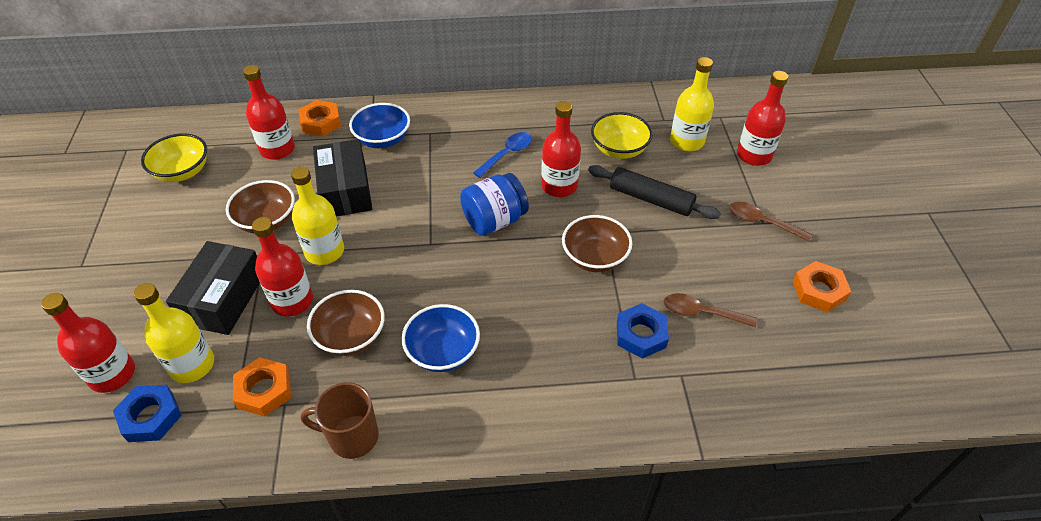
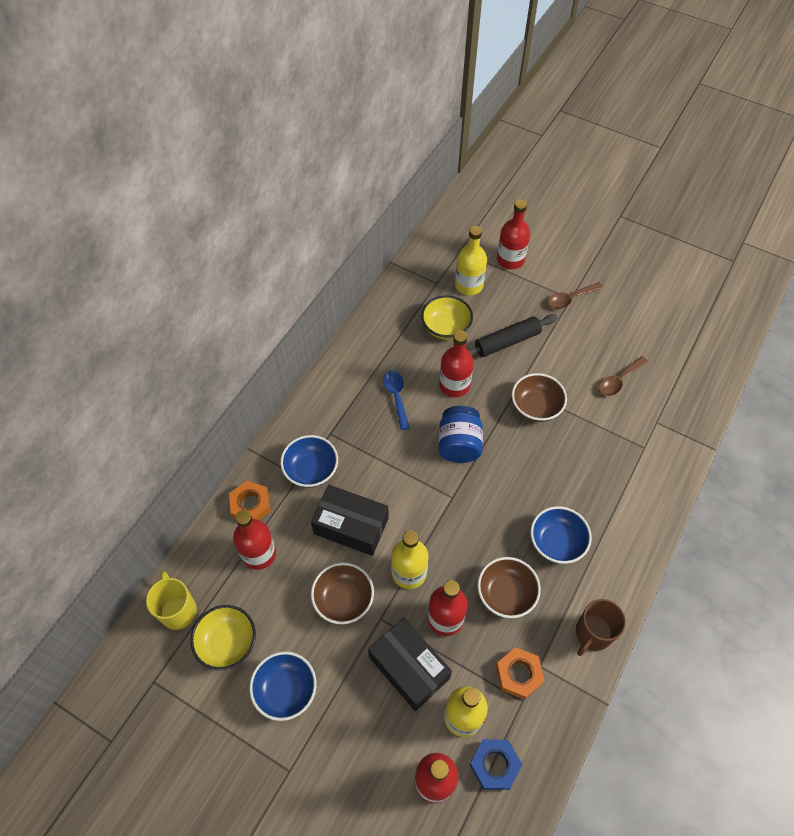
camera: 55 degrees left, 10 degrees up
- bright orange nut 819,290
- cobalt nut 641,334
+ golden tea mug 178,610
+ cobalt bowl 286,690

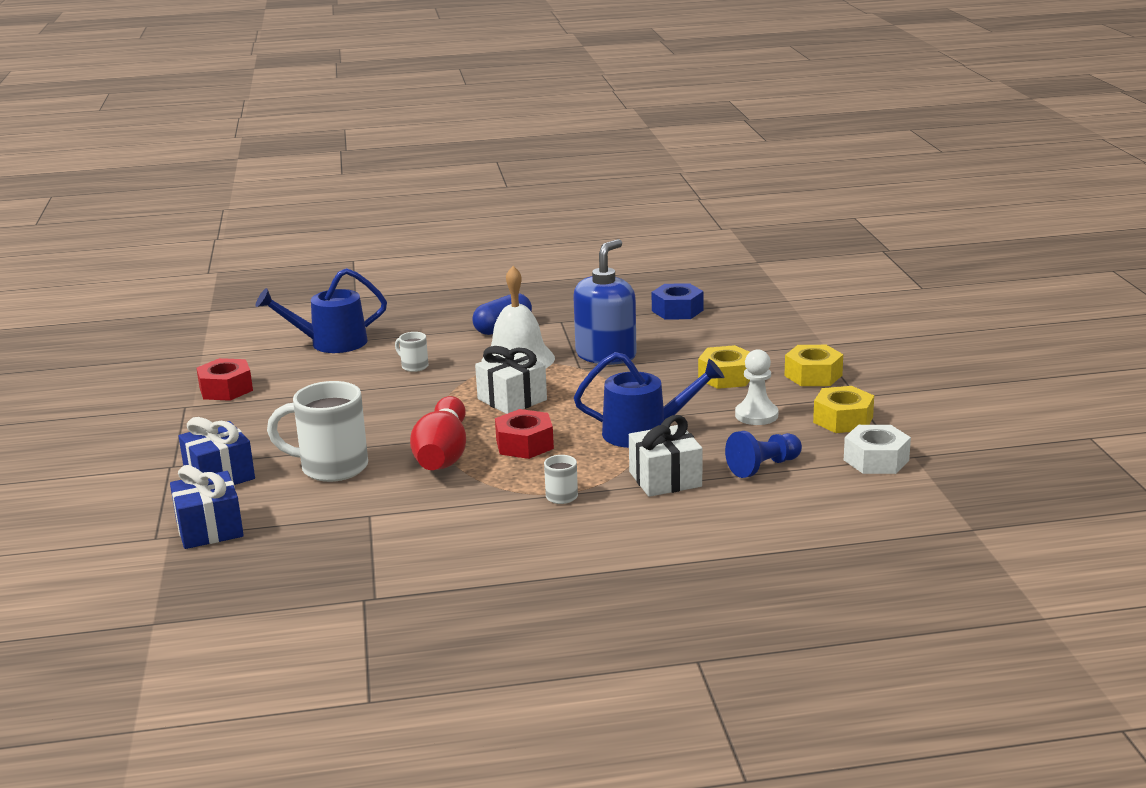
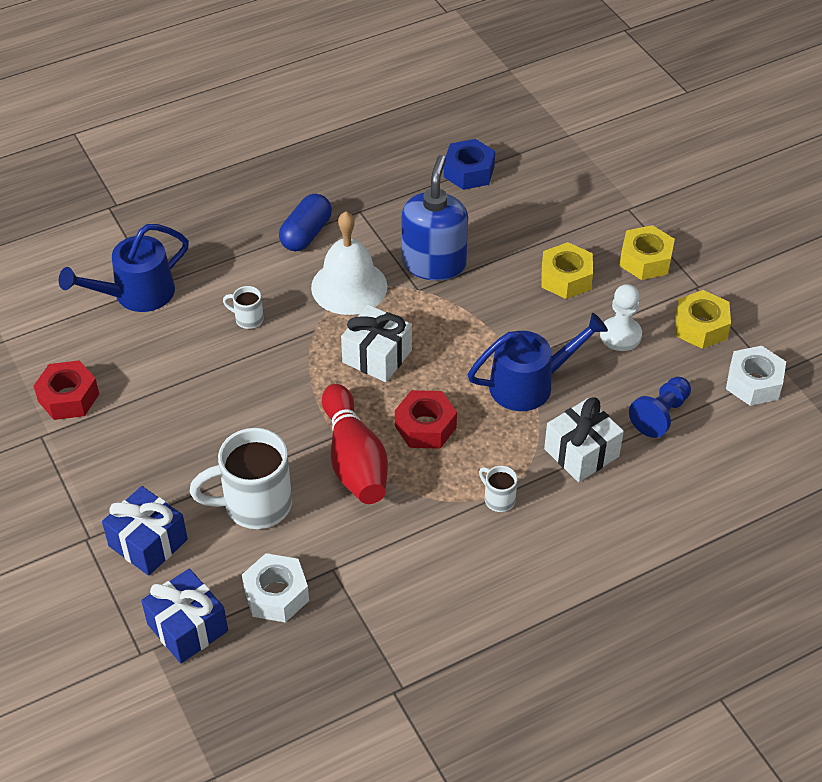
camera: 20 degrees left, 25 degrees up
+ pure white nut 276,595

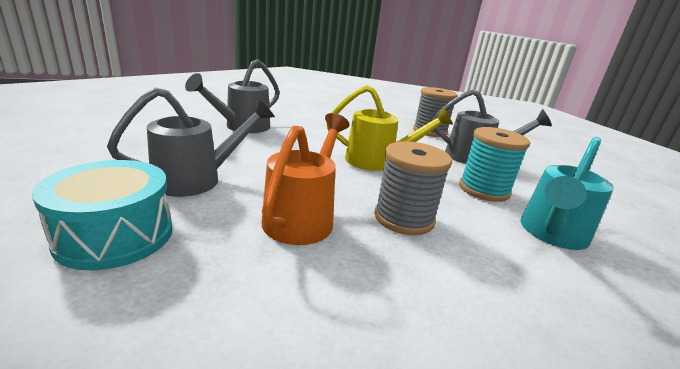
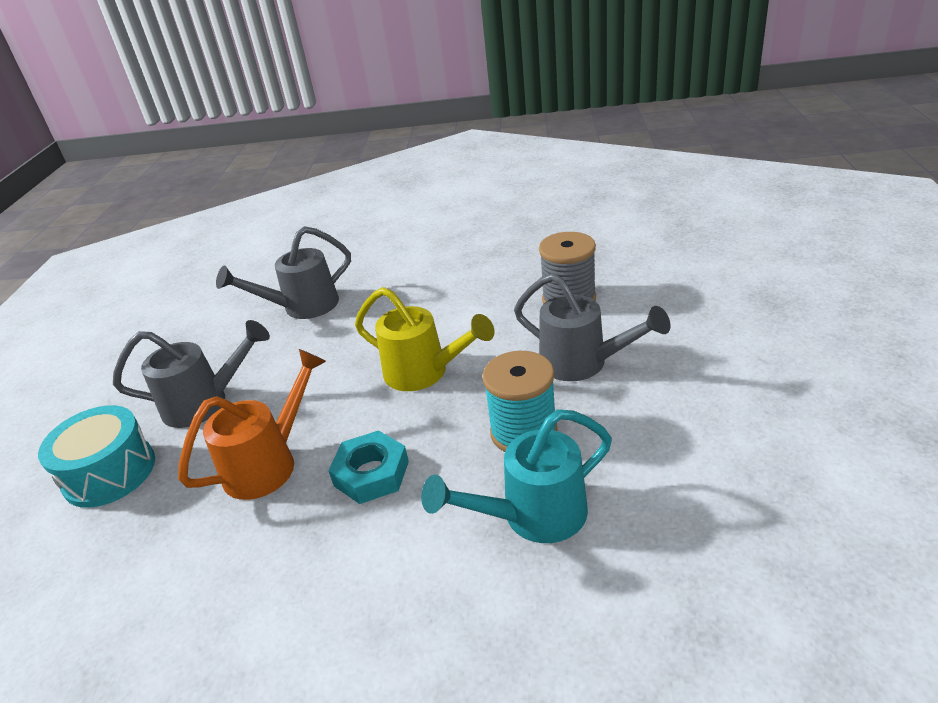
camera: 30 degrees right, 10 degrees up
~ grey bobbin 404,218 to teal nut 371,474

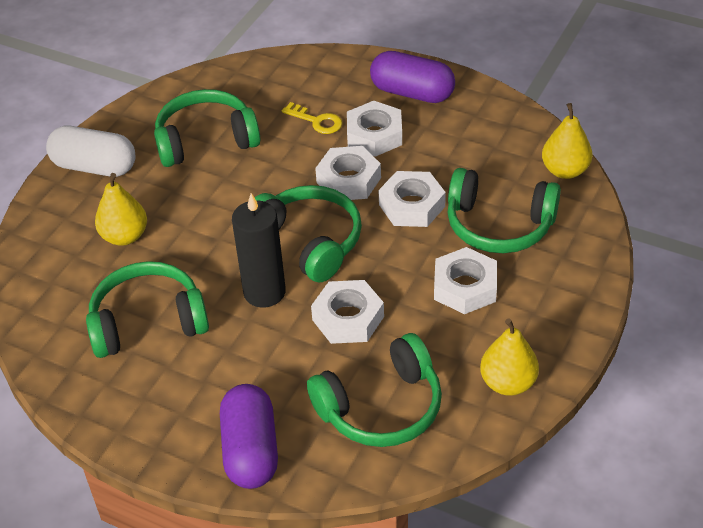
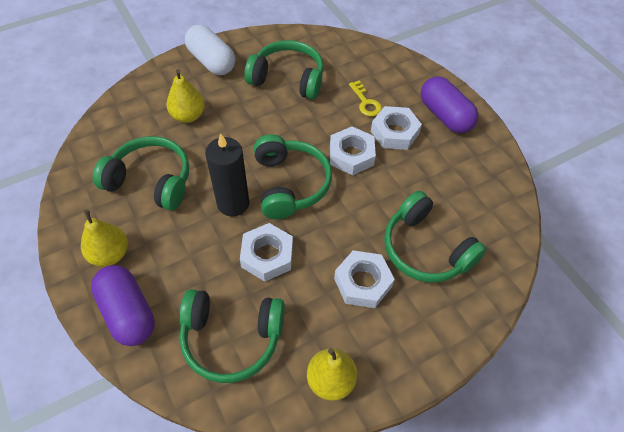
camera: 30 degrees right, 10 degrees up
~ golden toy pear 565,170 to 110,254
- pure white nut 412,205
~ violet capsule 251,450 = 128,312 60 degrees counterclockwise

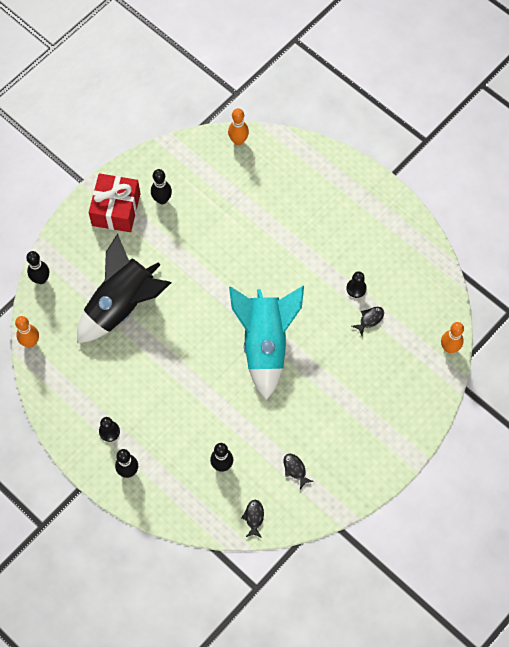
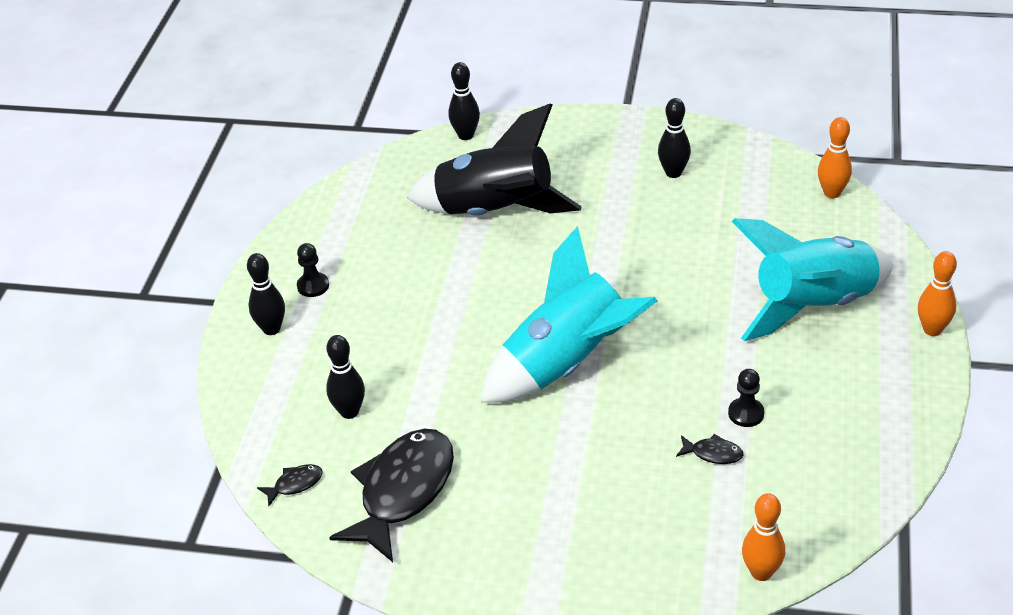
camera: 60 degrees right, 25 degrees down
- red present 116,209
~ bright orange skittle 30,342 to 932,329
~ black fish figure 295,469 = 403,491 x2.47
+ teal rocket 813,306

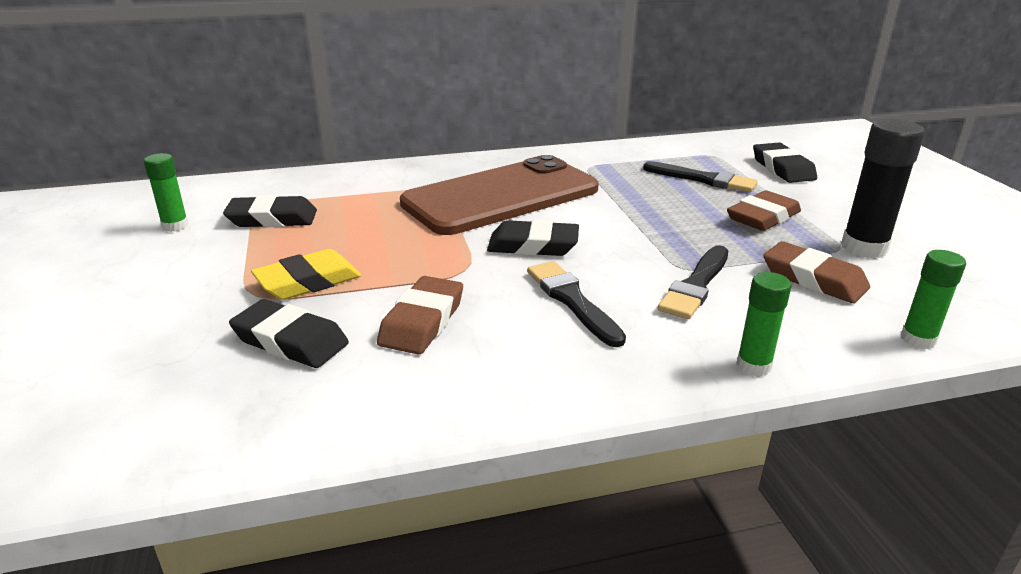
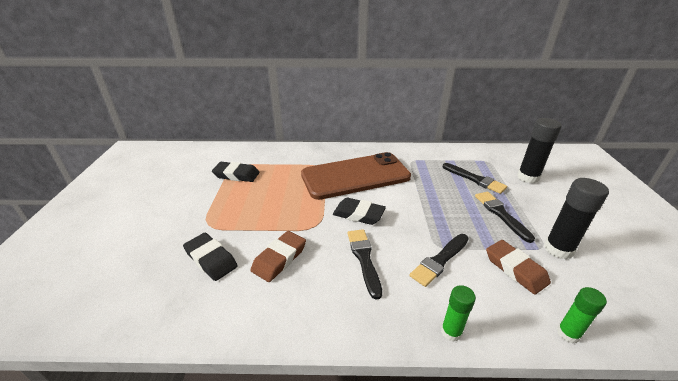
camera: 15 degrees right, 5 degrees up
~ black eraser 782,168 to black glue stick 528,177
- emerald glue stick 175,226
~ dark brown eraser 763,217 to black paint brush 501,214
- golden eraser 308,281

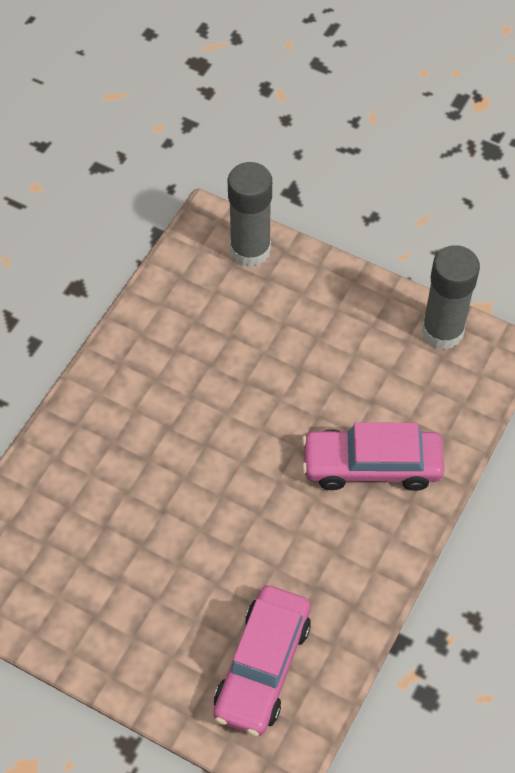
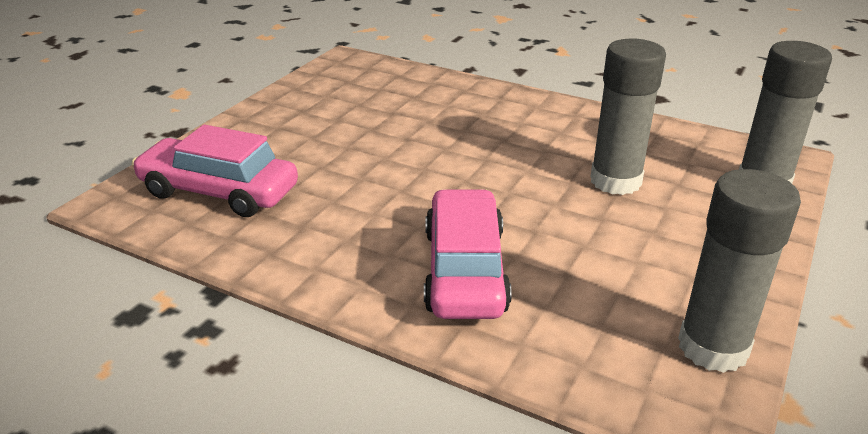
camera: 90 degrees right, 25 degrees down
+ grey glue stick 615,181

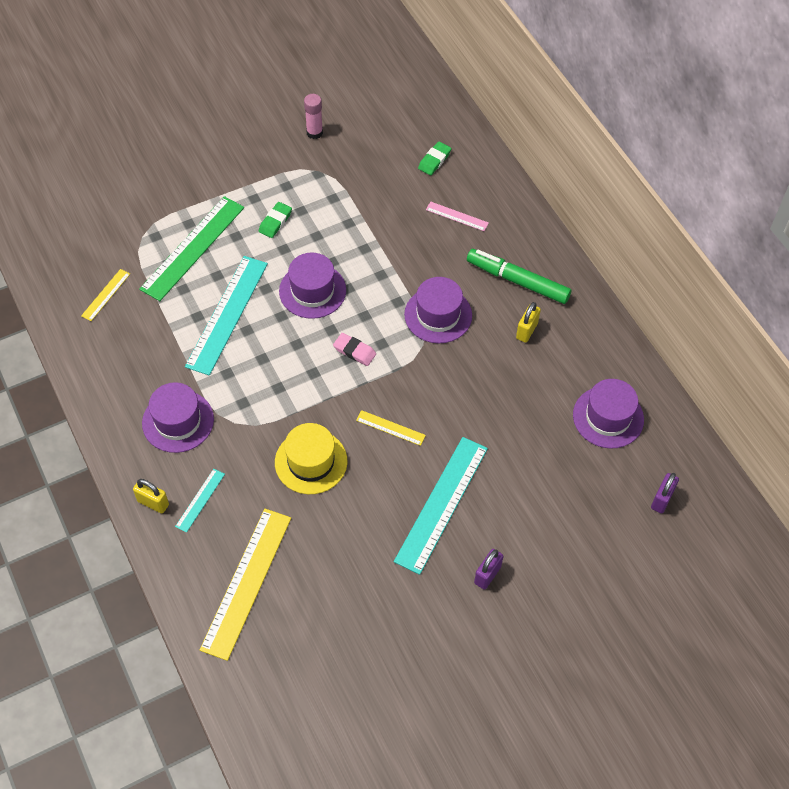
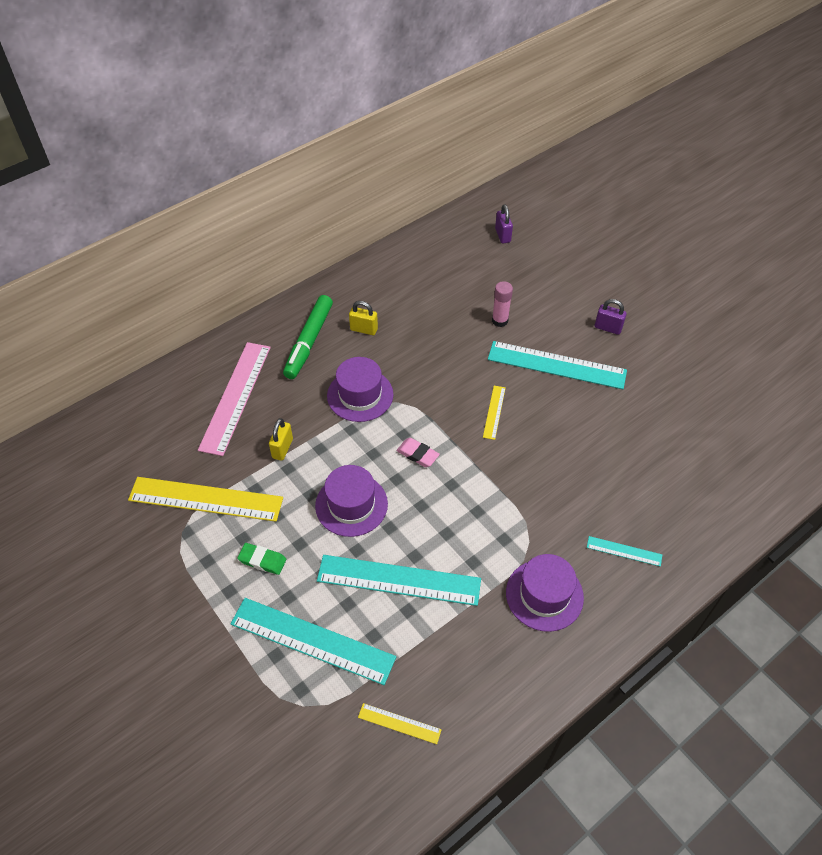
camera: 100 degrees left, 5 degrees down
~ rosy glue stick 314,132 to 500,320
- emerald eraser 434,160
~ emerald measuring stick 192,248 to teal measuring stick 312,640
~ rosy measuring stick 457,216 = 236,397 x2.14
~ rosy eraser 354,351 = 417,454 75 degrees counterclockwise
- violet top hat 608,417
- golden top hat 311,462
~ violet small lock 662,499 = 502,235 60 degrees clockwise
~ golden small lock 153,503 to 282,448
~ golden measuring stick 246,582 to 205,499

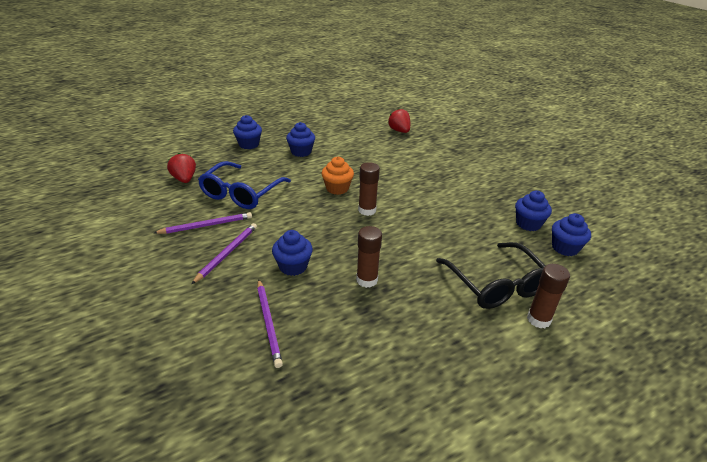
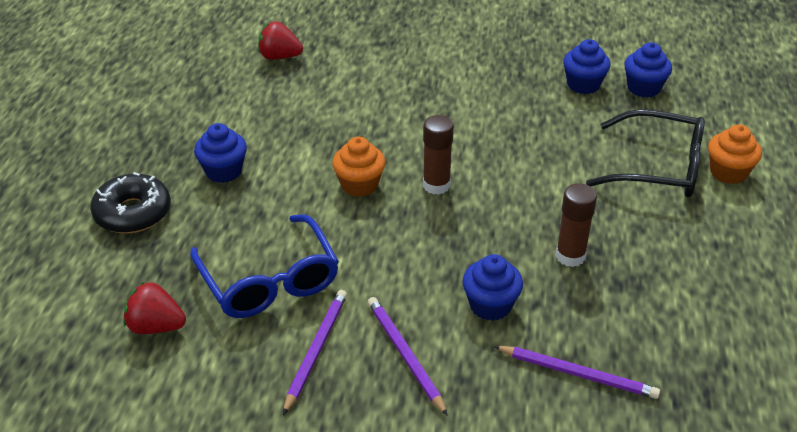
camera: 50 degrees left, 5 degrees up
~ cobalt fairy cake 249,144 to black doughnut 133,213
~ dark brown glue stick 538,319 to bright orange fairy cake 728,172

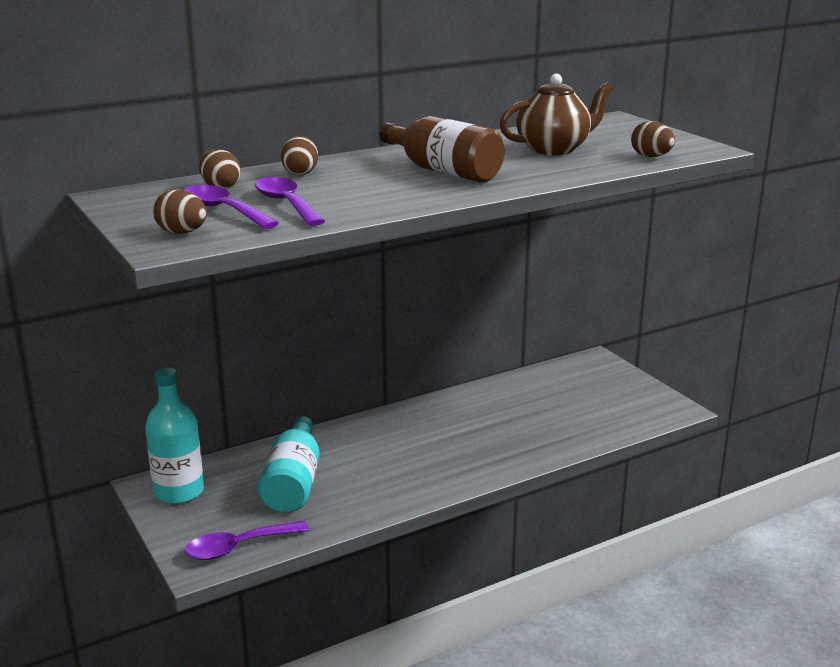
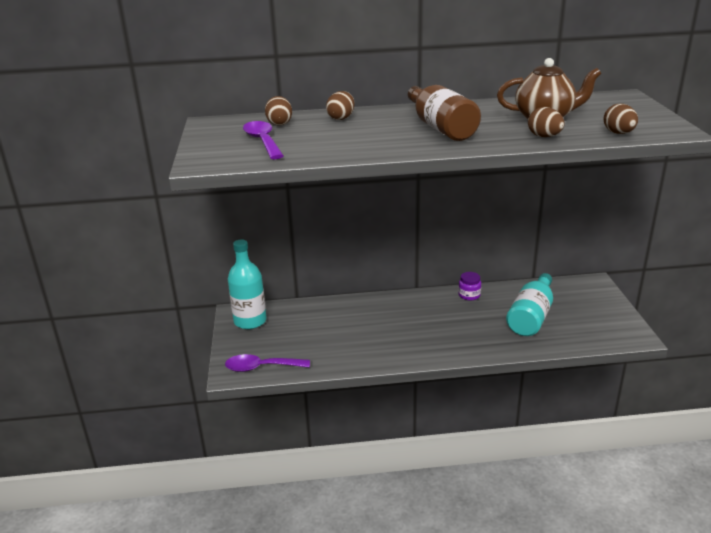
camera: 25 degrees right, 5 degrees up
- violet tablespoon 286,204
~ dark brown egg shape 182,233 to 544,136
~ teal bottle 293,483 to 531,317
+ violet jam jar 469,295

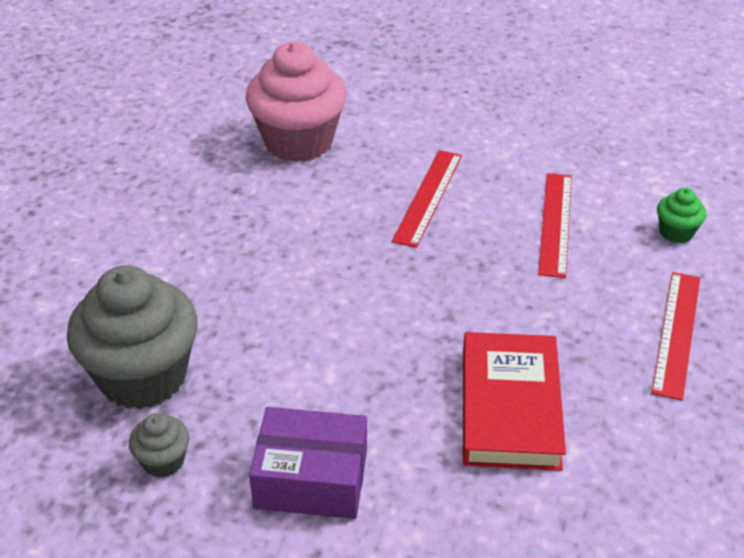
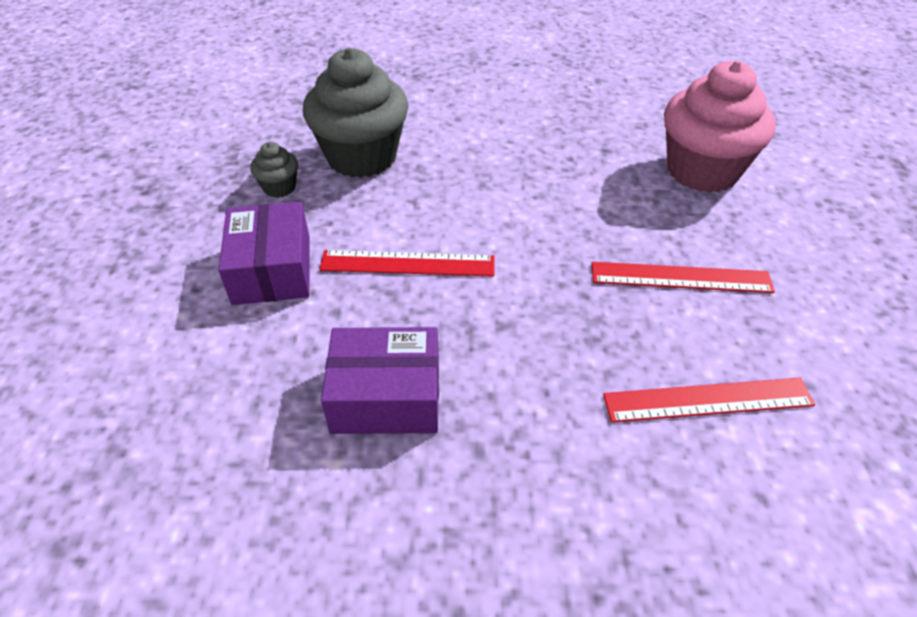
camera: 75 degrees right, 5 degrees up
- emerald fairy cake 676,232
~ red measuring stick 676,333 to 407,263
~ red book 510,407 to violet box 386,396

